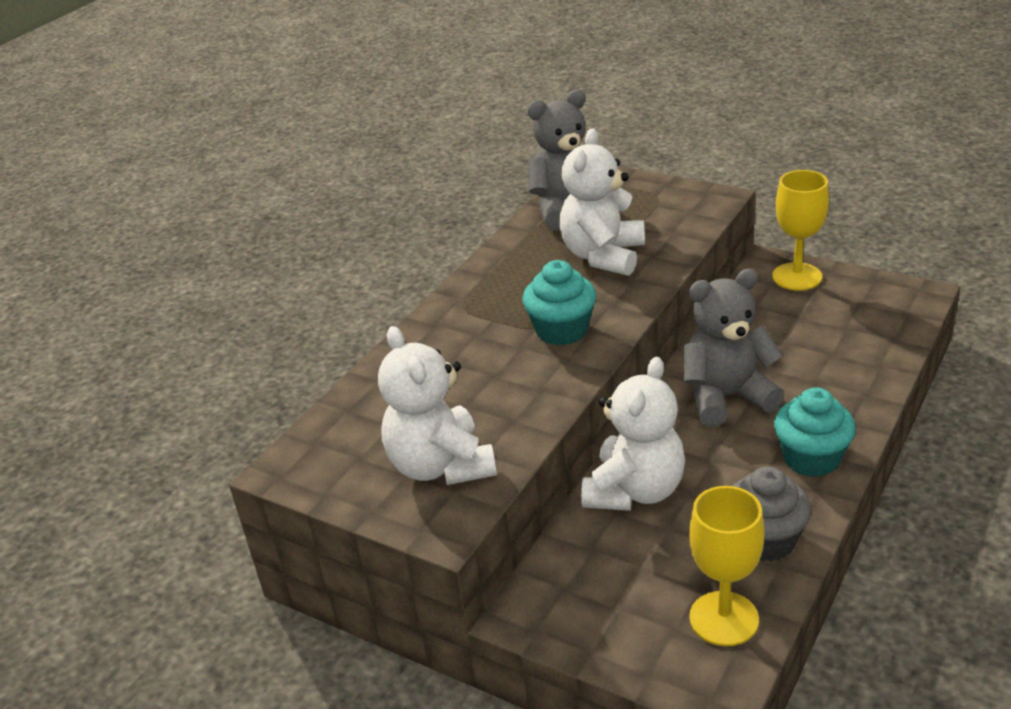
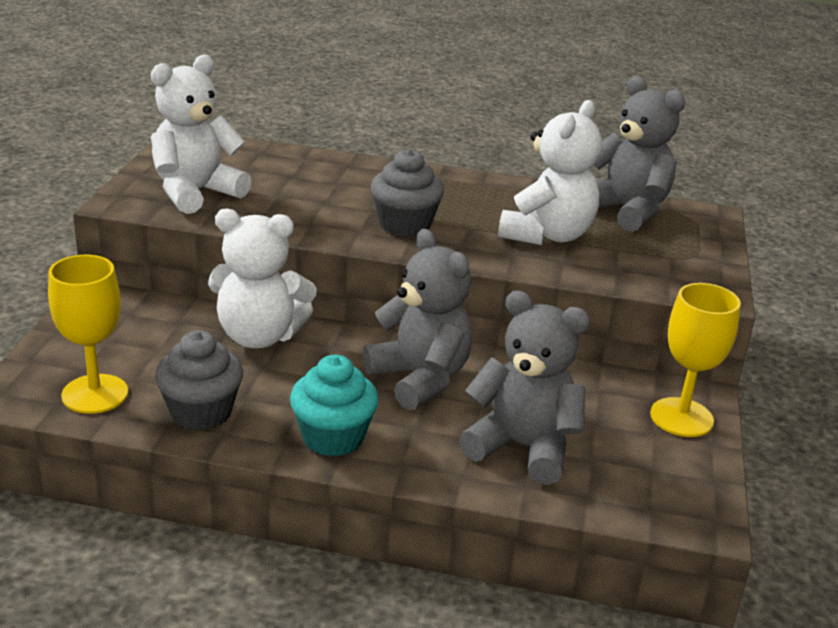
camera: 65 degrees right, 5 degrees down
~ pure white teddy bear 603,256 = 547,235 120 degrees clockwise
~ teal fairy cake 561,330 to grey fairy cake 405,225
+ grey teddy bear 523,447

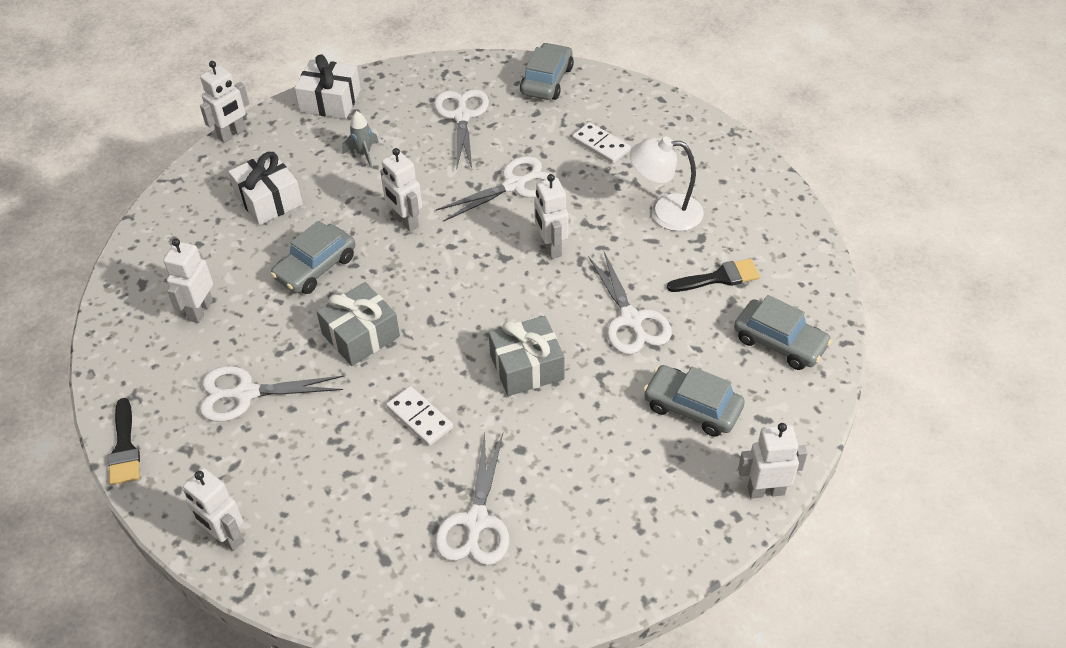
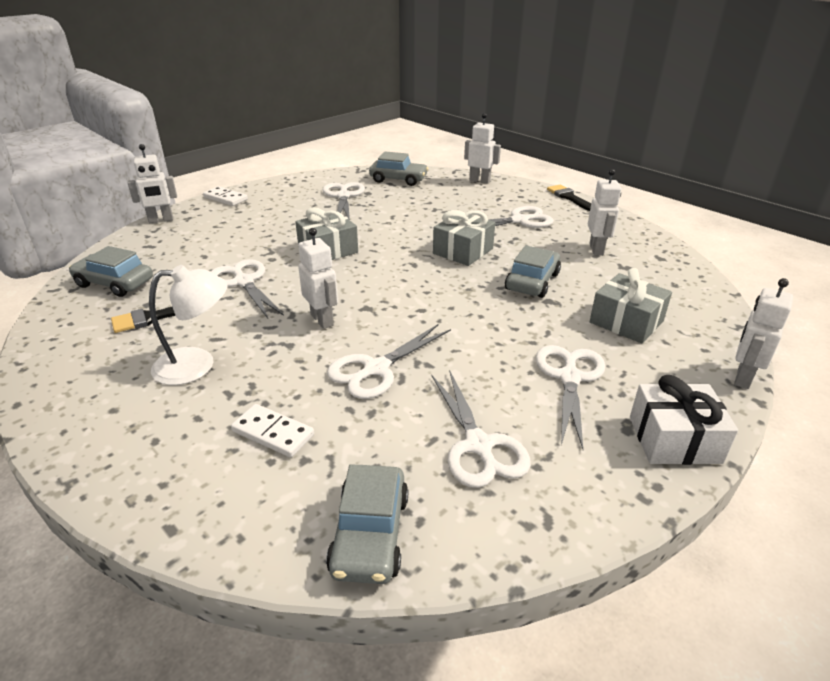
camera: 165 degrees right, 15 degrees down
~ grey rocket 364,154 to pure white pair of scissors 569,378
- pure white robot figure 405,222
~ pure white present 269,200 to grey present 626,322
~ grey toy car 692,407 to 398,179
~ pure white domino 420,418 to 225,198

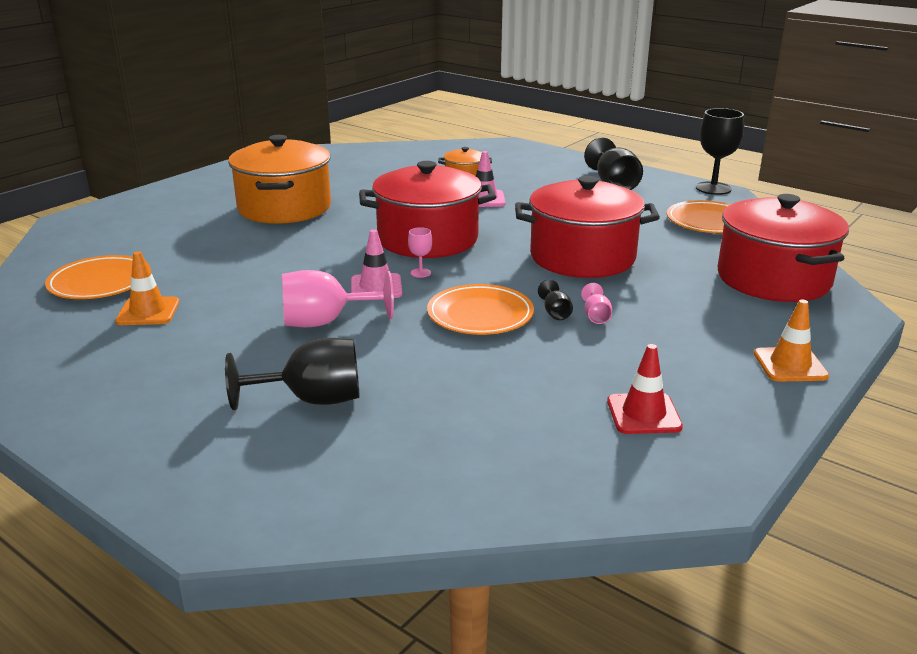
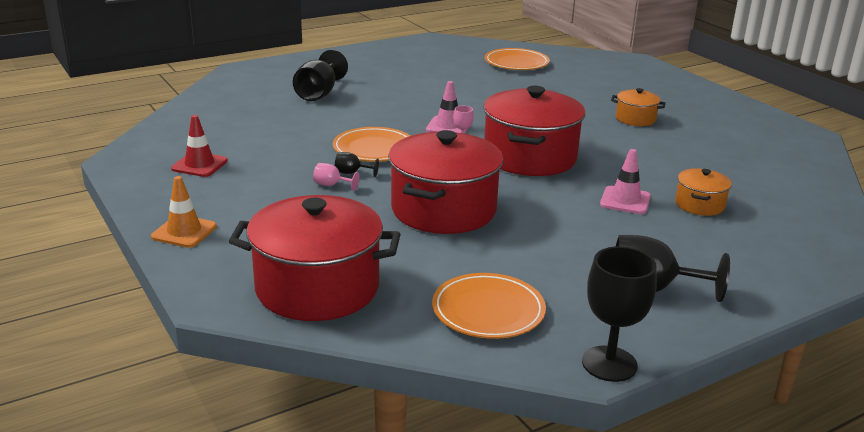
camera: 110 degrees right, 0 degrees up
~ bright orange cooking pot 284,208 = 635,119 x0.48
- bright orange road cone 148,312
- rosy wine glass 325,322

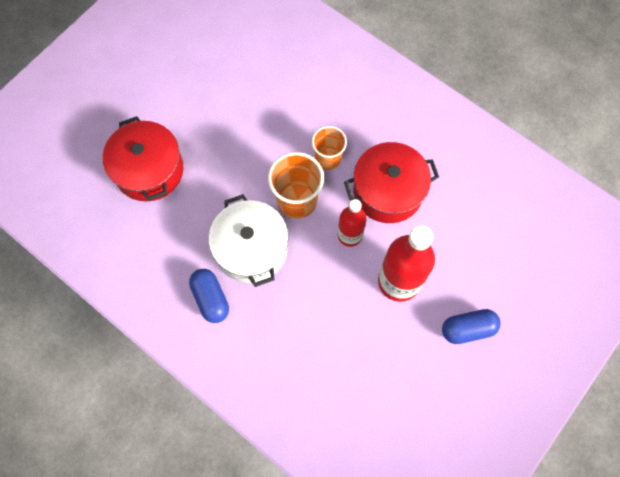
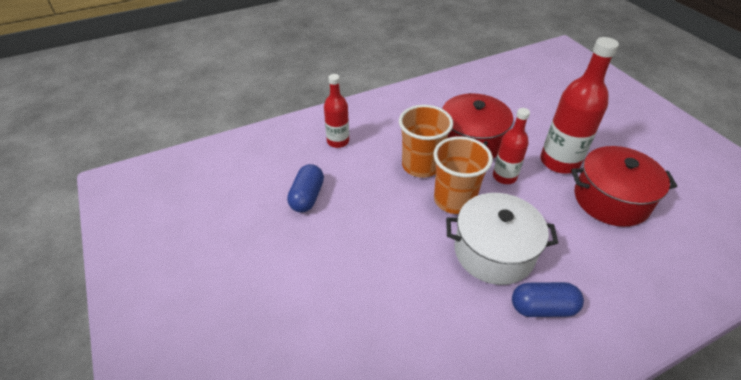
camera: 65 degrees left, 25 degrees down
~ red cooking pot 149,170 to 611,200
~ bright orange tumbler 328,158 = 421,166 x1.51
~ cobalt capsule 467,329 to 307,197
+ red bottle 338,141

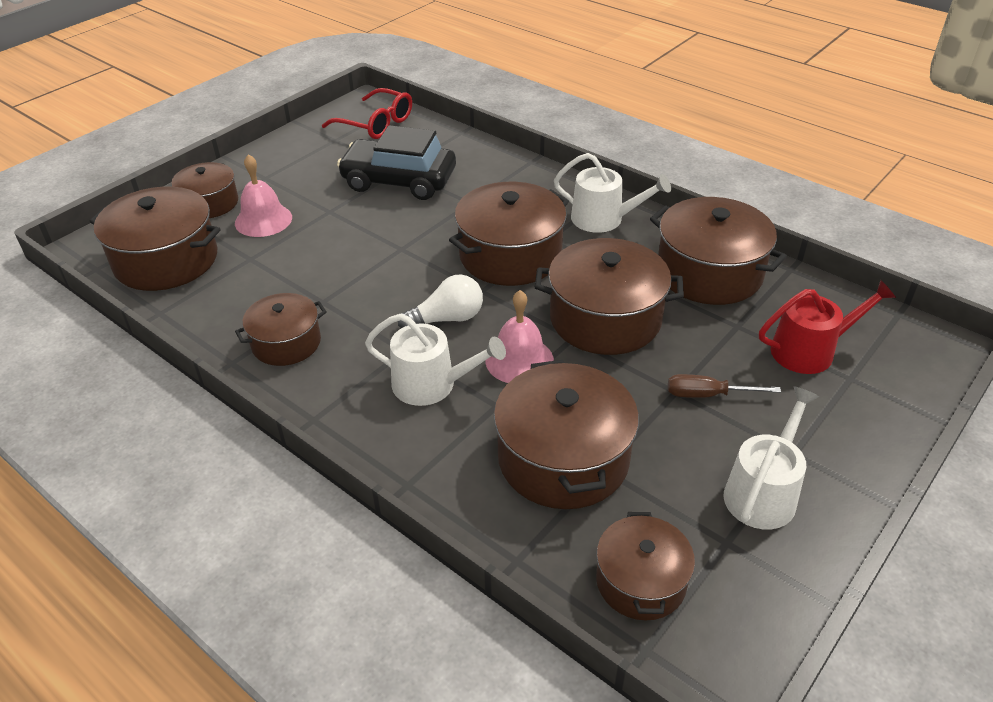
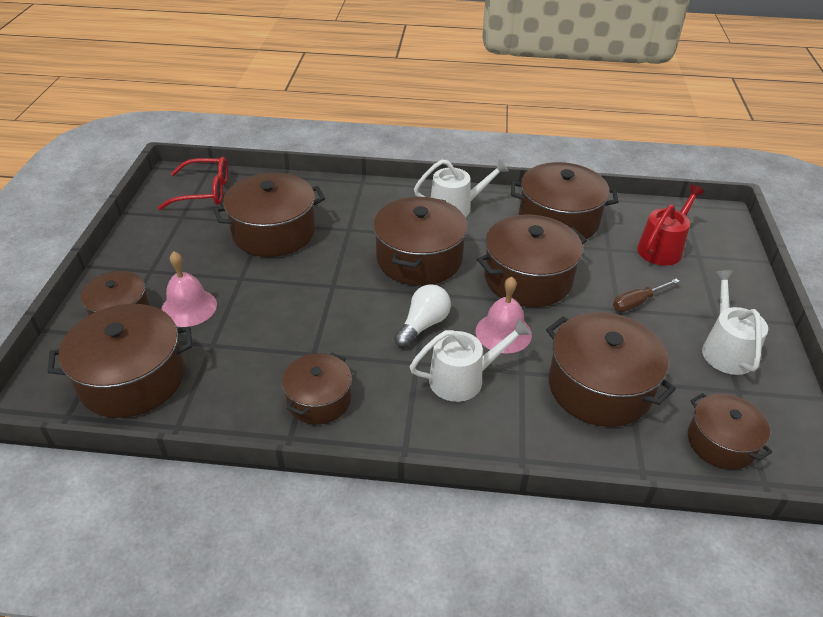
camera: 35 degrees left, 0 degrees up
~ black toy car 399,181 to dark brown cooking pot 274,232

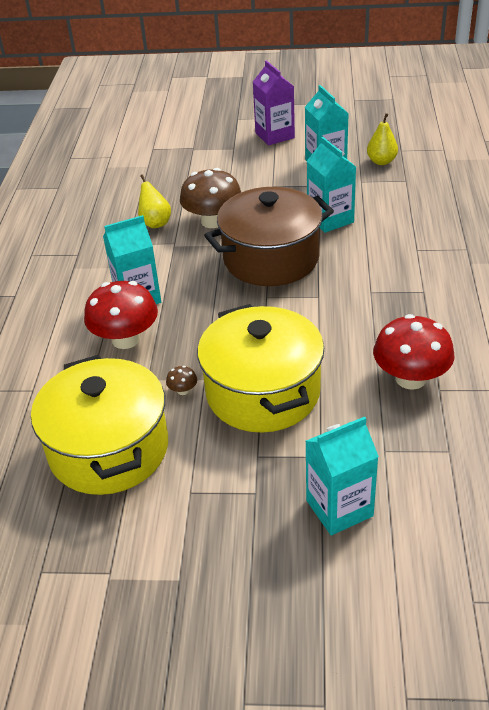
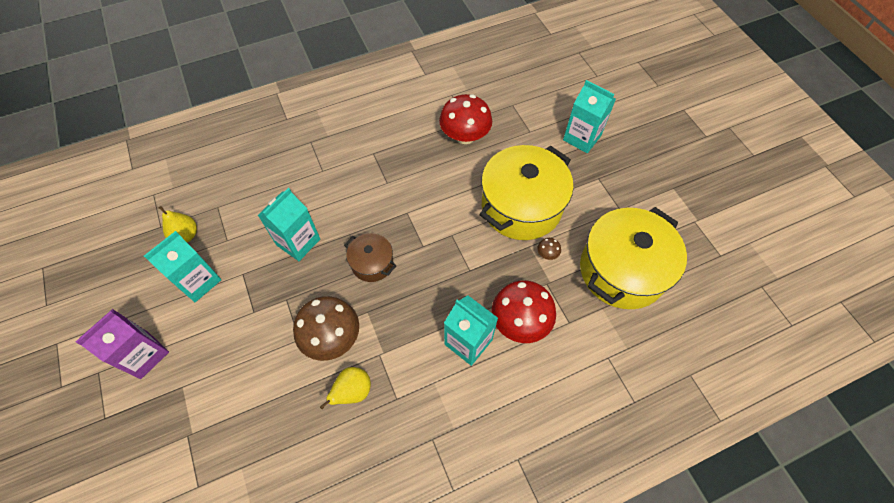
camera: 120 degrees left, 20 degrees up
~ dark brown cooking pot 271,258 = 372,263 x0.49

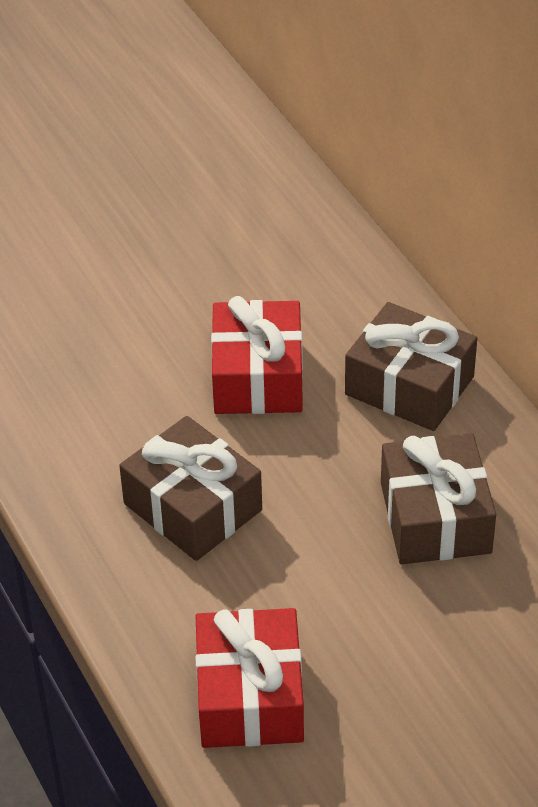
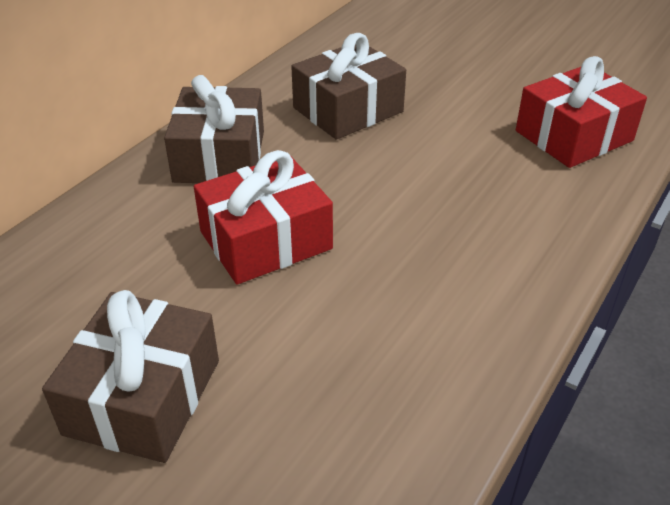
camera: 120 degrees left, 5 degrees down
~ dark brown present 192,507 to 143,397

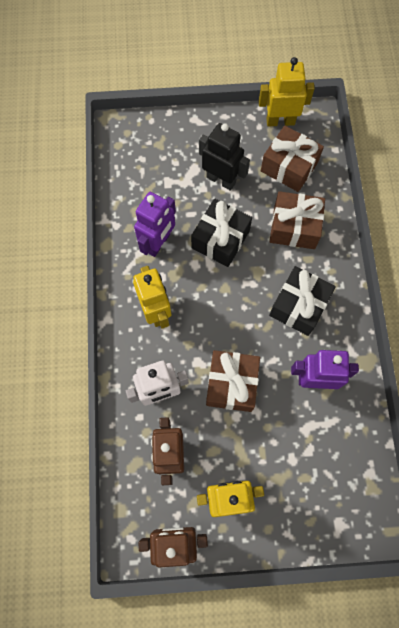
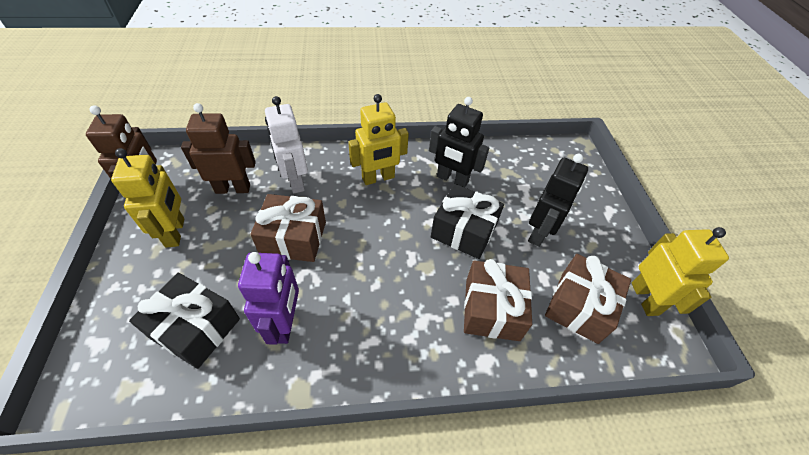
camera: 85 degrees right, 20 degrees down
~ violet robot figure 158,243 to black robot figure 452,179
~ black present 299,306 to 195,328

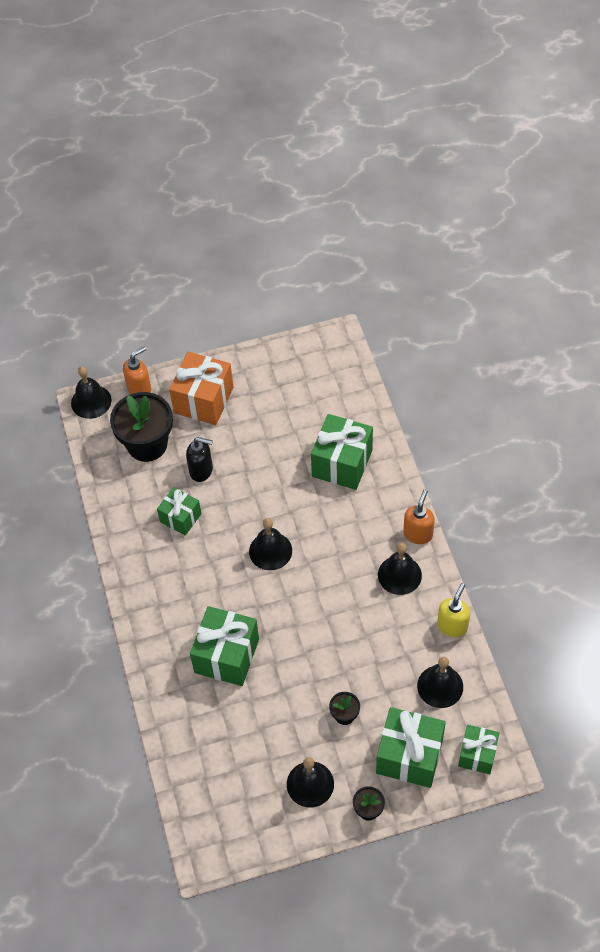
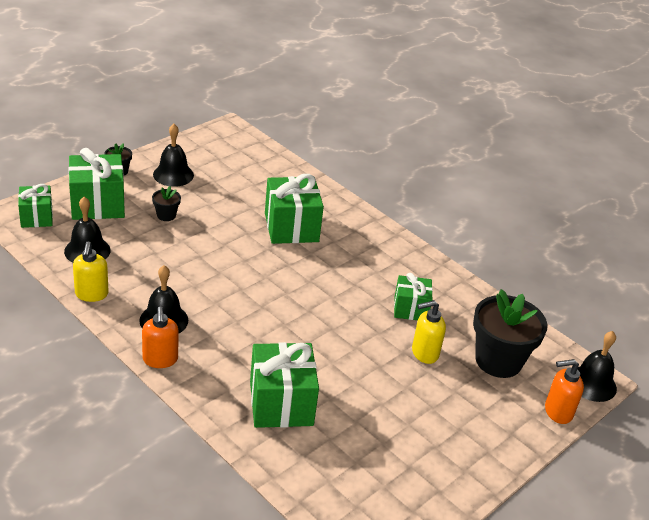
camera: 145 degrees right, 20 degrees down
~ bright orange soap pump 139,388 = 557,412 60 degrees clockwise
- bright orange present 203,400
~ black soap pump 201,470 to golden soap pump 424,353
- black hand bell 270,551

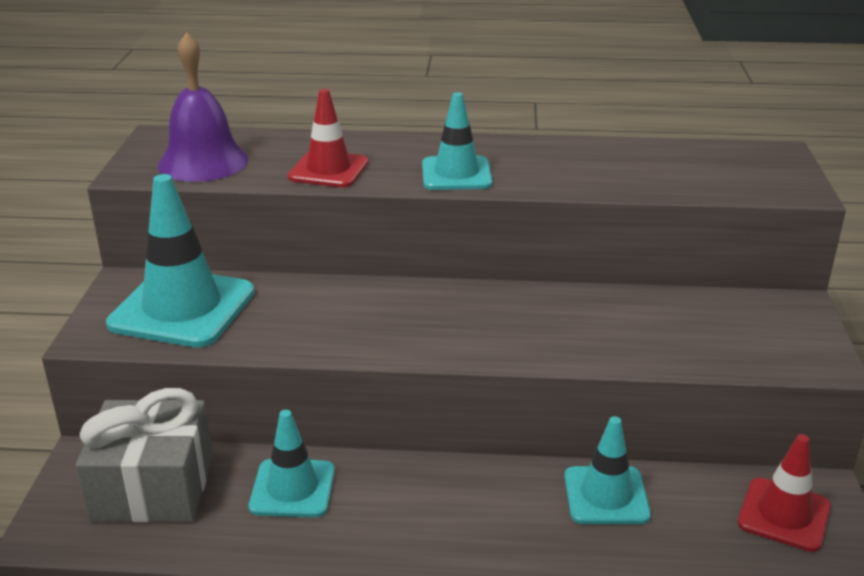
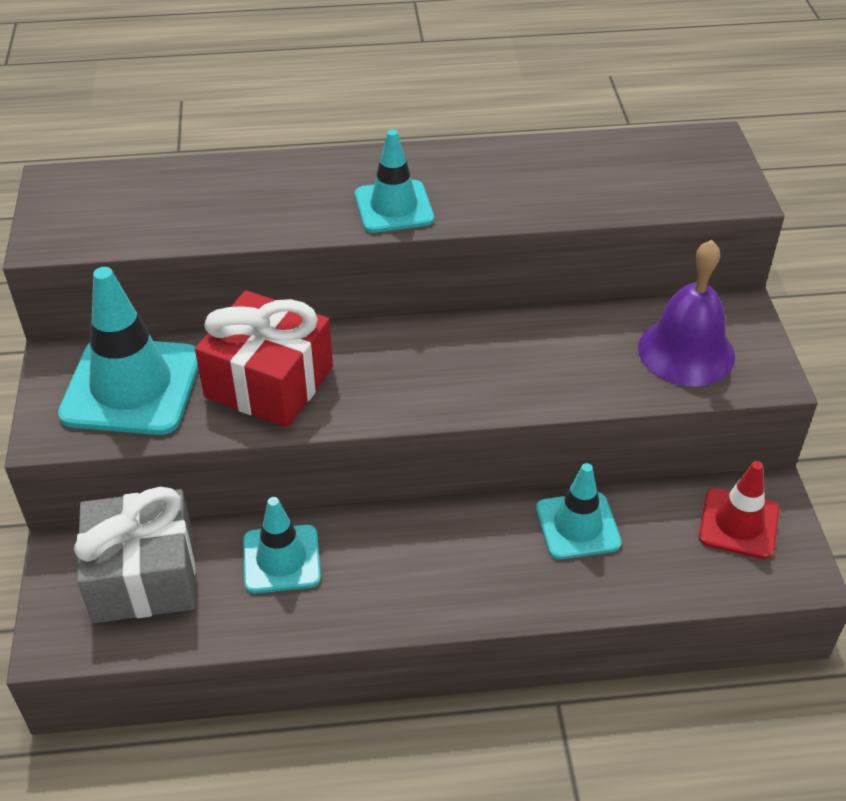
camera: 10 degrees left, 15 degrees up
~ violet hand bell 203,162 to 686,351
- red road cone 328,170
+ red present 269,382

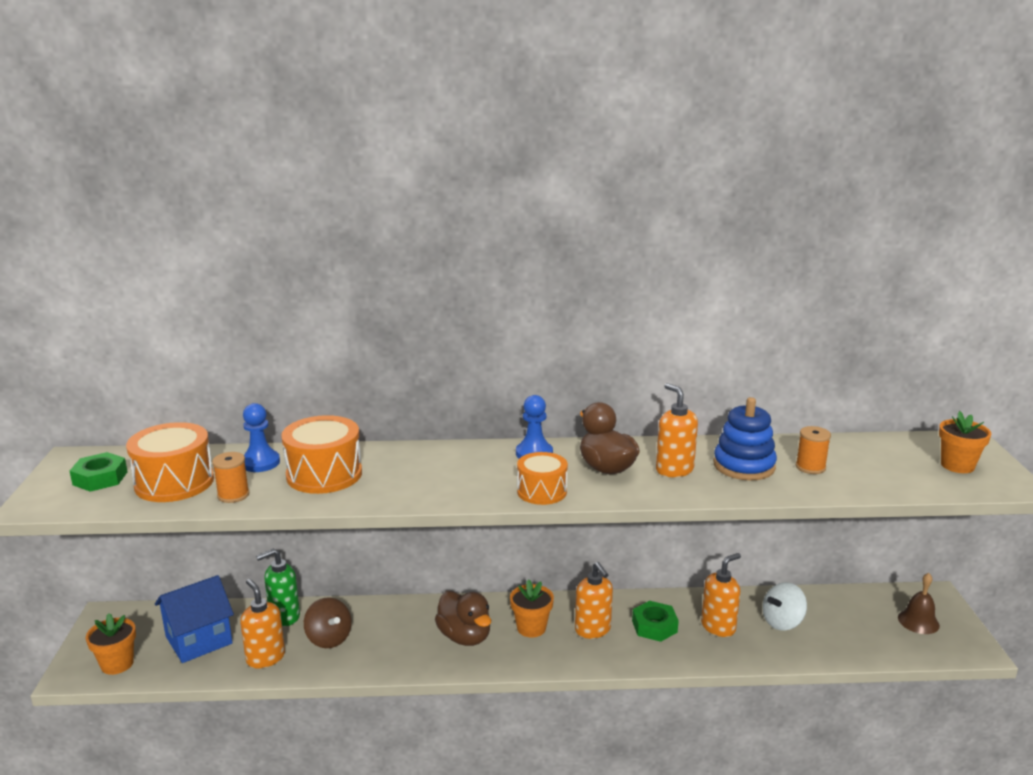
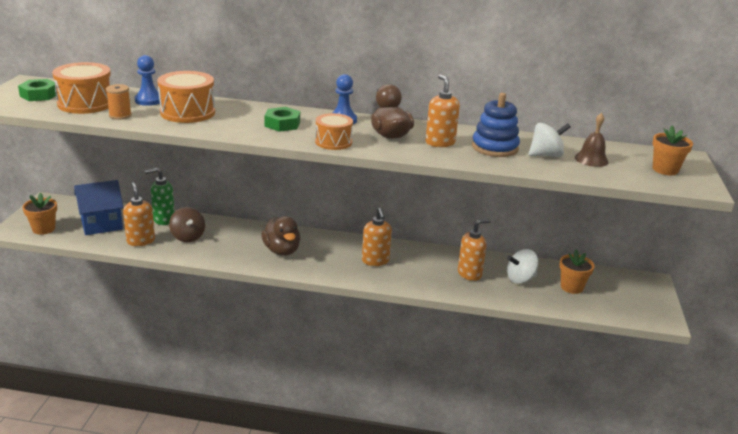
camera: 10 degrees right, 5 degrees up
~ bright orange bobbin 810,467 to pure white toy top 546,155
~ dark brown hand bell 918,621 to 591,159
~ bright orange potted plant 531,628 to 571,287
~ emerald nut 654,626 to 282,124

